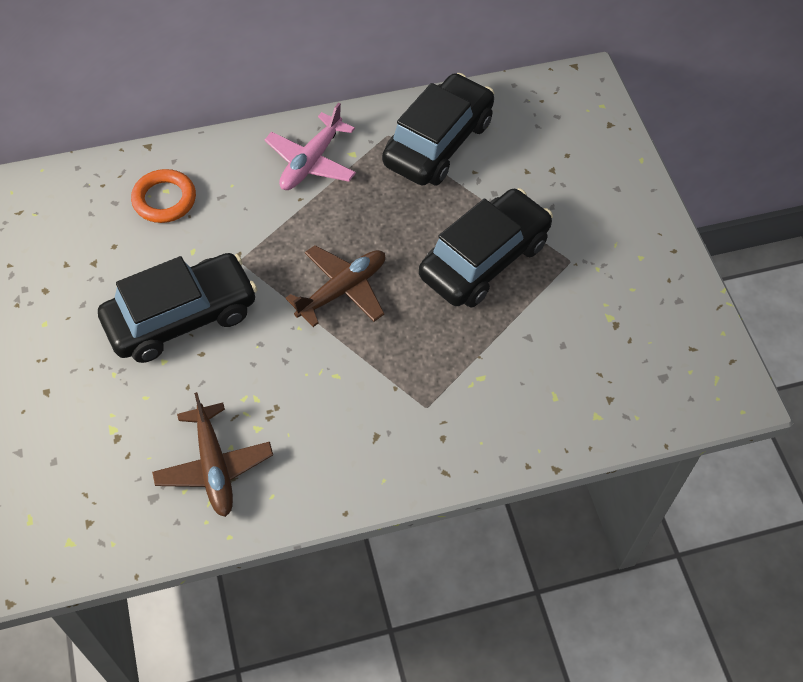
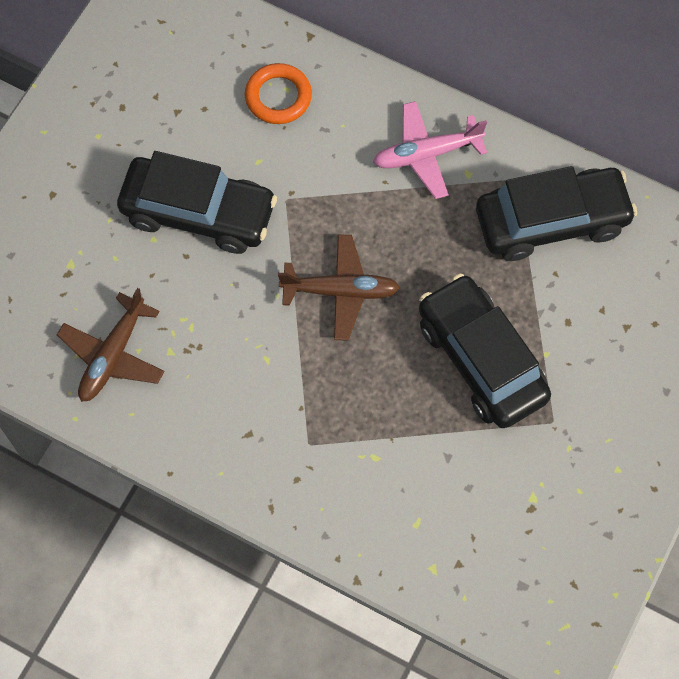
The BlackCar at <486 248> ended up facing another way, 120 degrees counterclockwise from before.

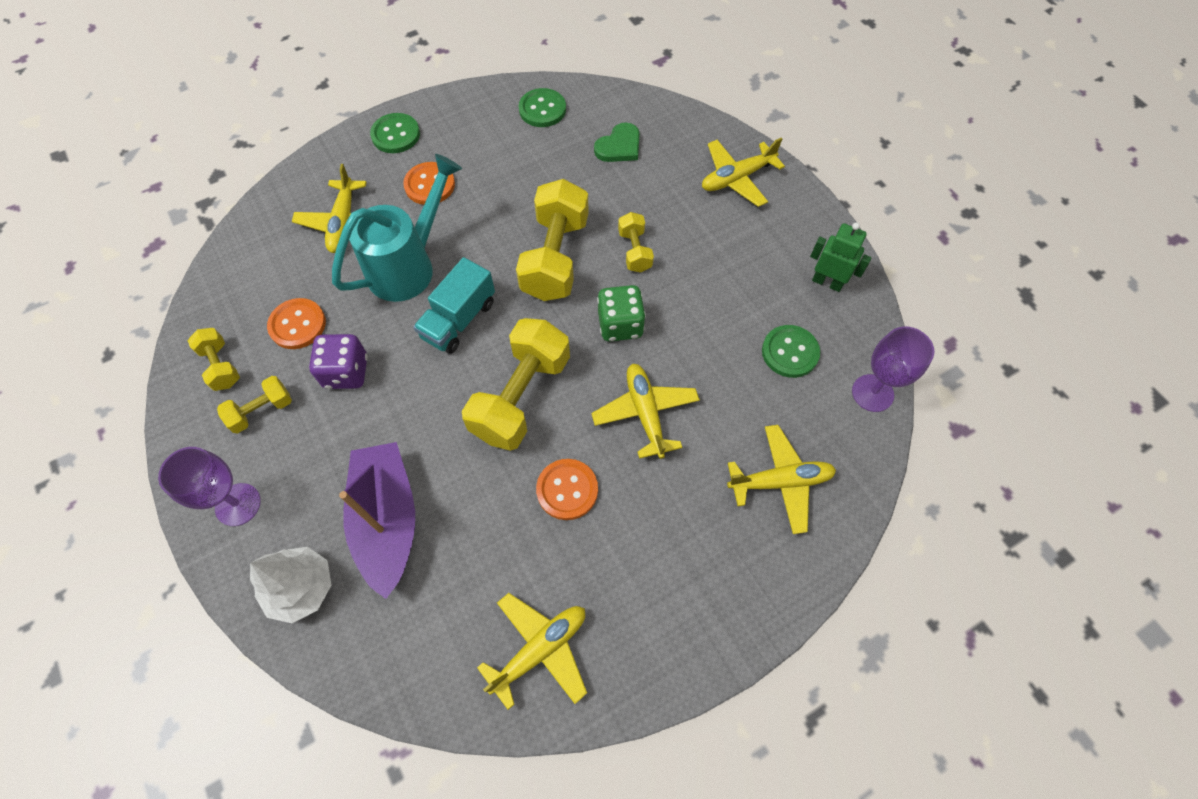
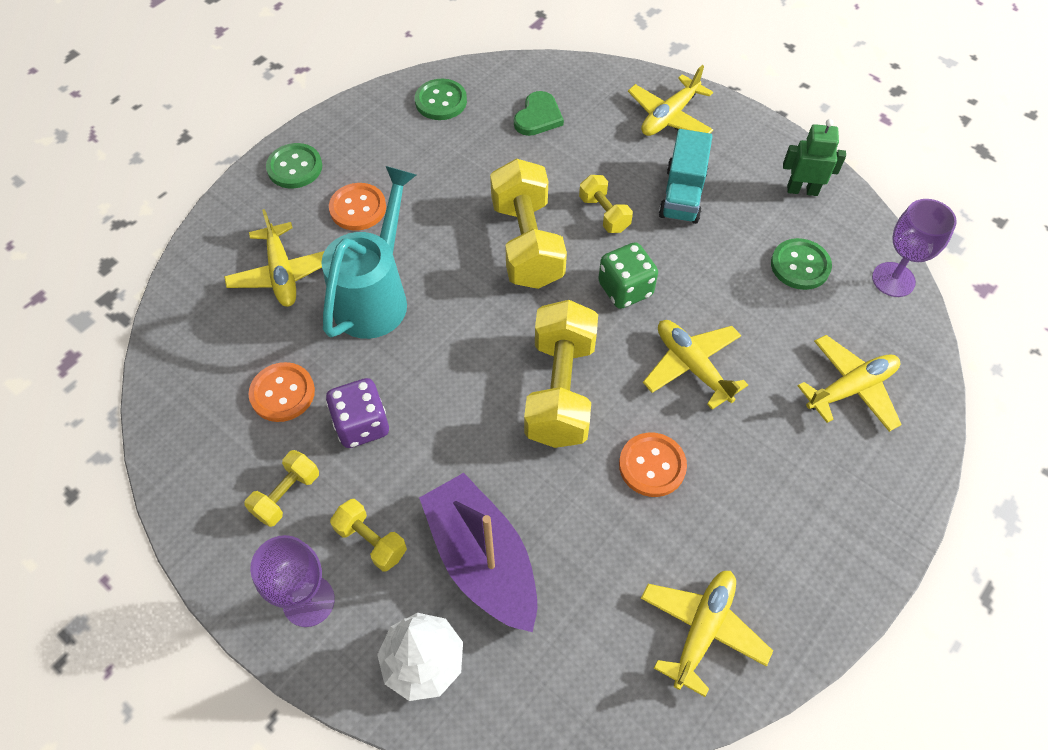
The TurquoiseTruck ended up elsewhere, having gone from <454 305> to <685 176>.
The YellowDumbbell ended up elsewhere, having gone from <214 359> to <368 535>.

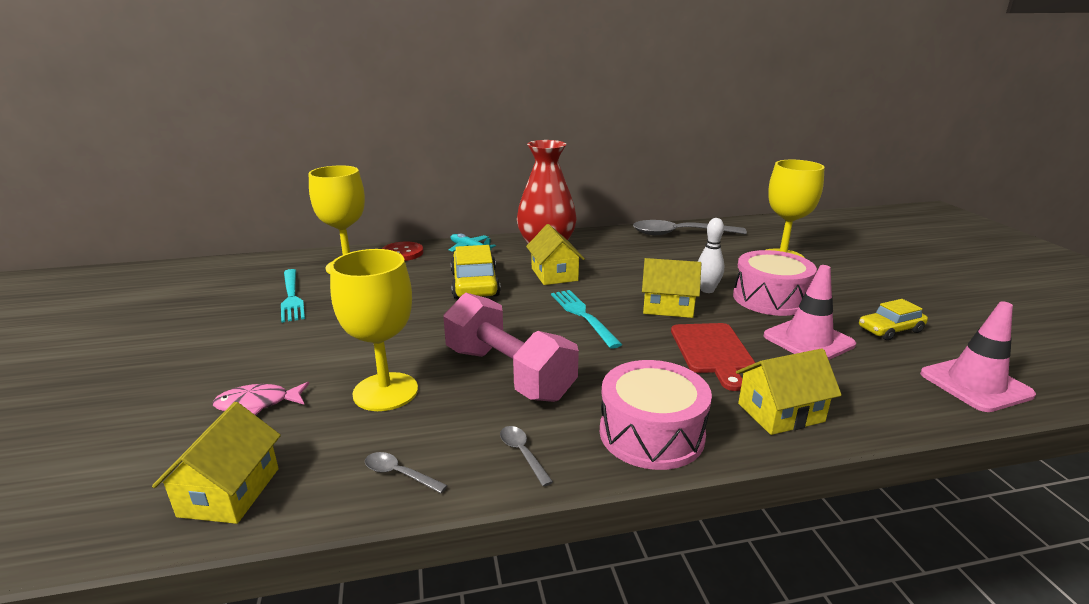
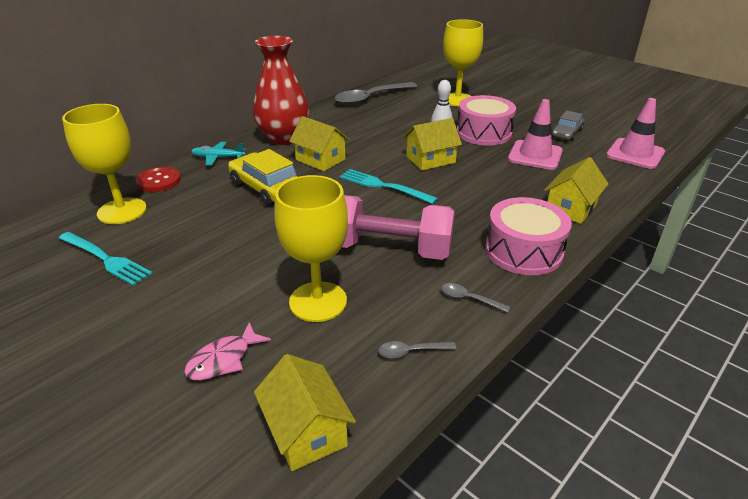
What was the YellowCar at <893 319> turned into the GreyCar at <567 126>.
The second view lost the RedCuttingBoard at <713 357>.

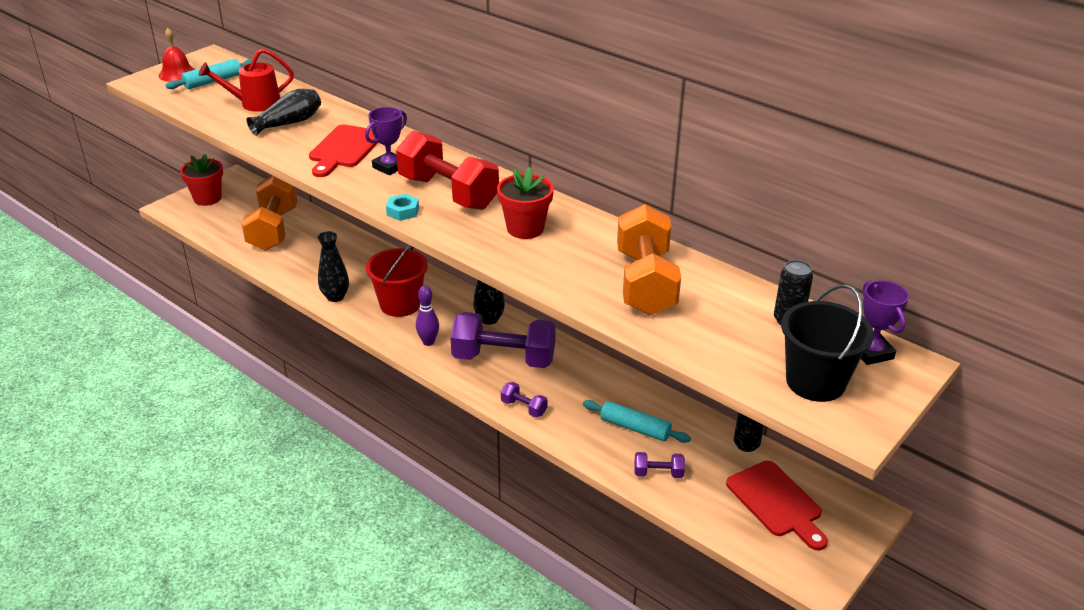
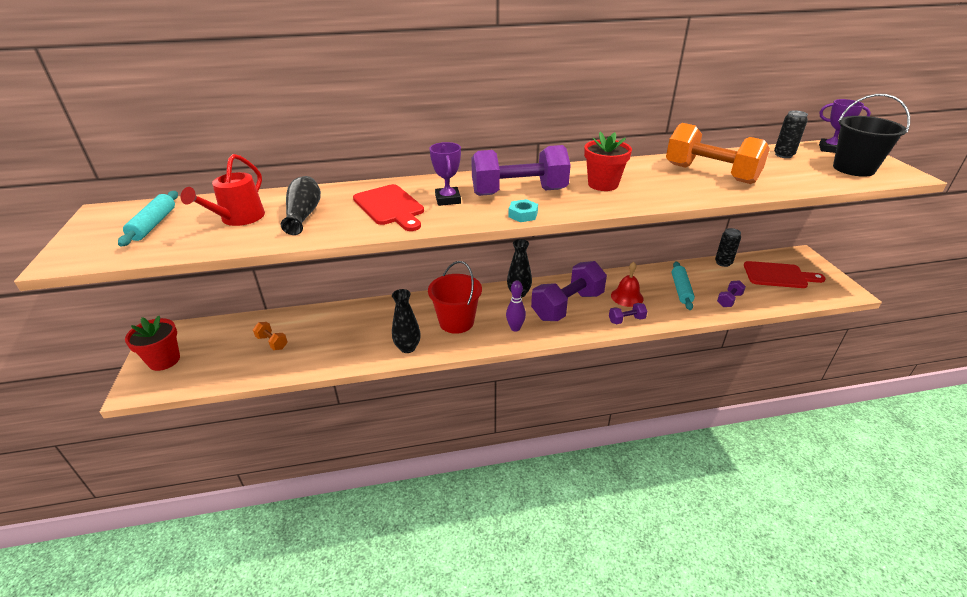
The RedBell ended up elsewhere, having gone from <177 55> to <627 284>.
What was the RedDumbbell at <447 170> turned into the PurpleDumbbell at <521 170>.
The size of the OrangeDumbbell at <269 213> changed by a factor of 0.43.
The TurquoiseRollingPin at <637 421> ended up facing another way, 60 degrees counterclockwise from before.

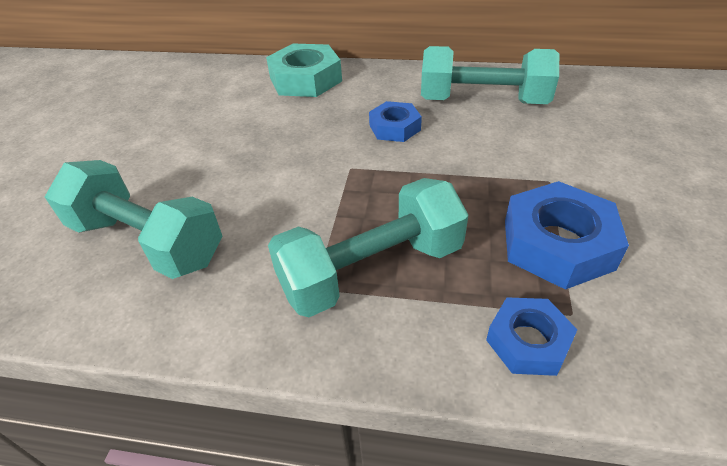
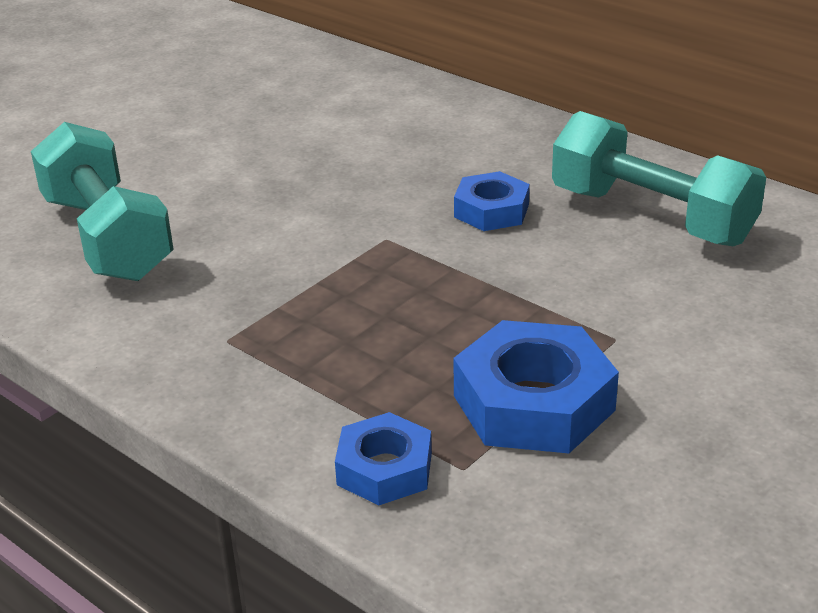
The second view lost the TurquoiseNut at <304 70>.
The second view lost the TurquoiseDumbbell at <368 247>.

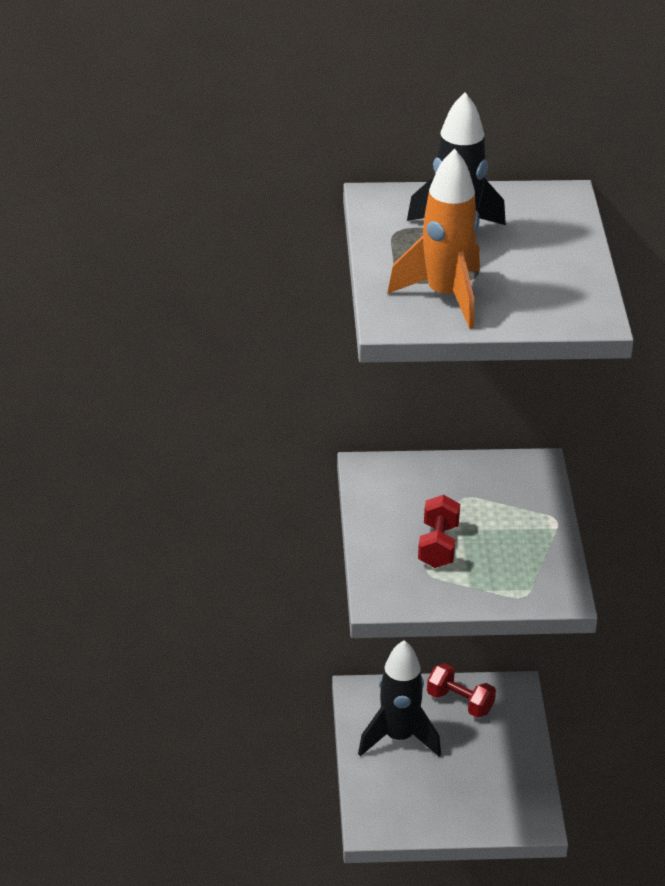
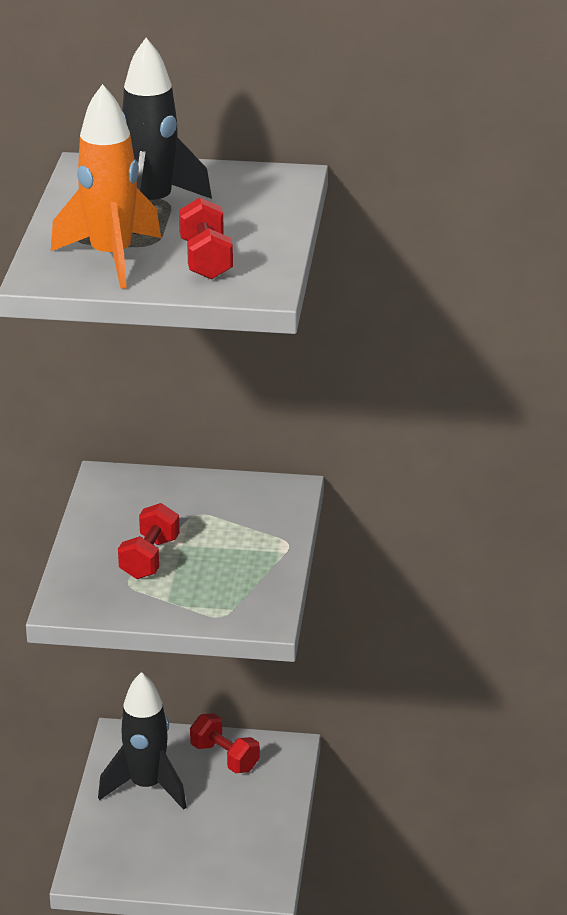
The second view gained the RedDumbbell at <206 239>.

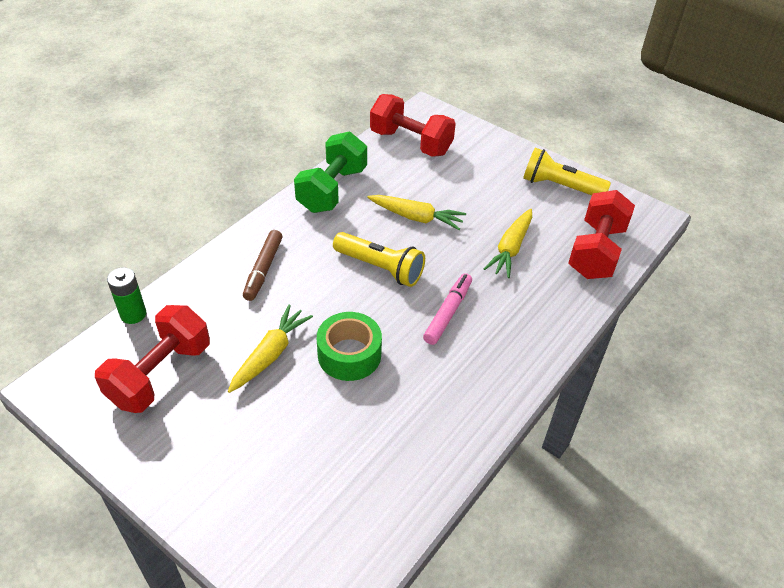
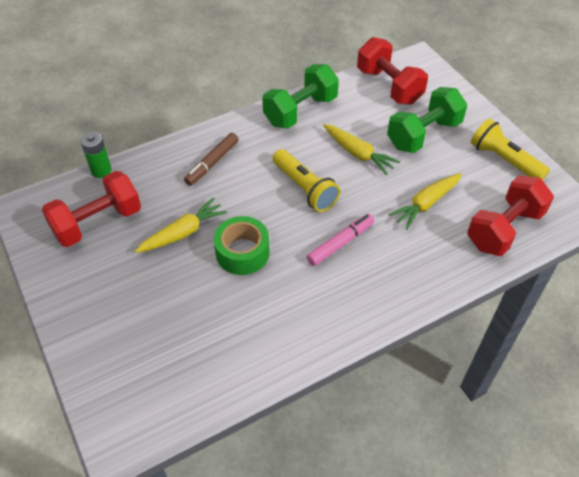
The second view gained the GreenDumbbell at <427 120>.

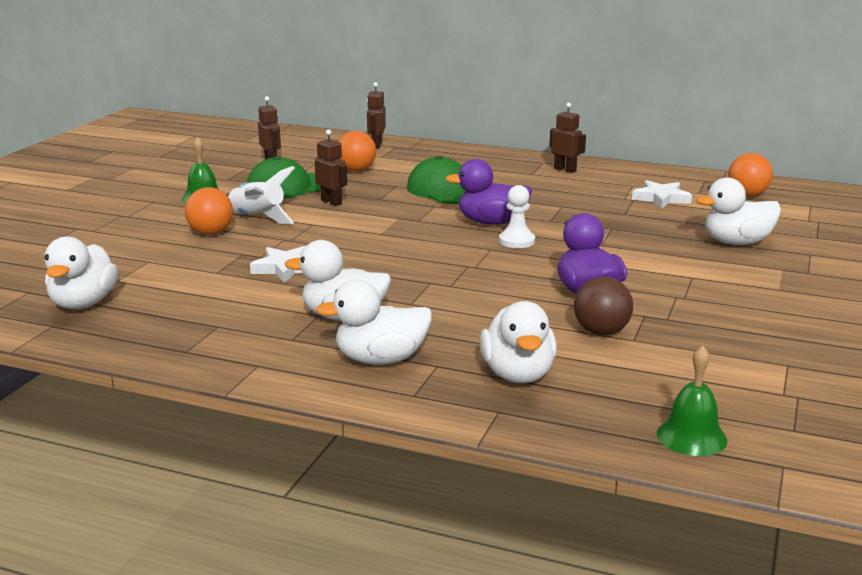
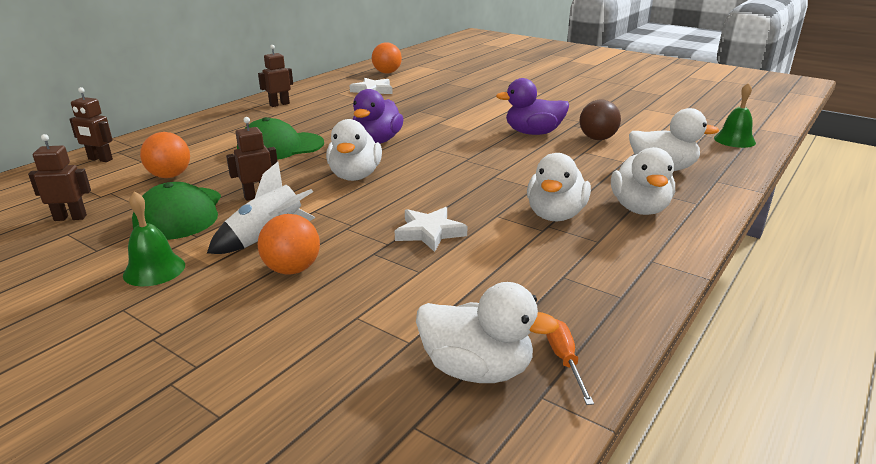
The WhiteDuck ended up elsewhere, having gone from <738 211> to <354 150>.
The second view lost the WhitePawn at <517 216>.
The second view gained the OrangeScrewdriver at <570 362>.

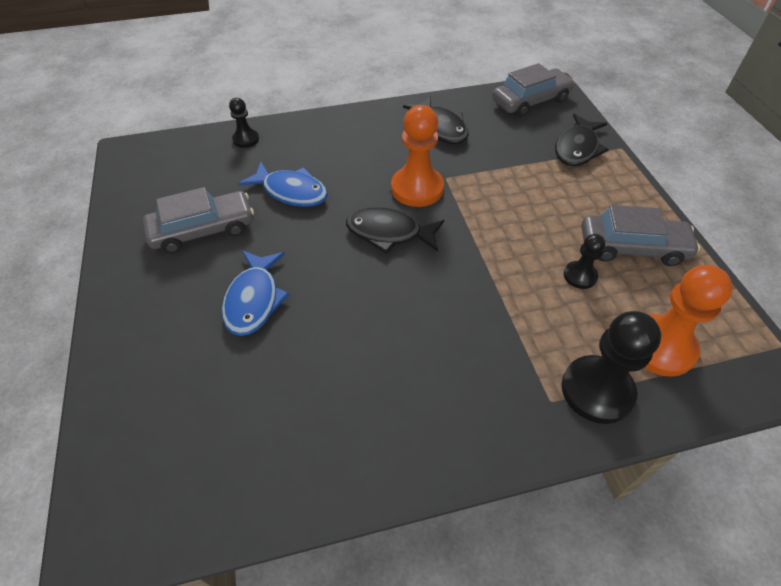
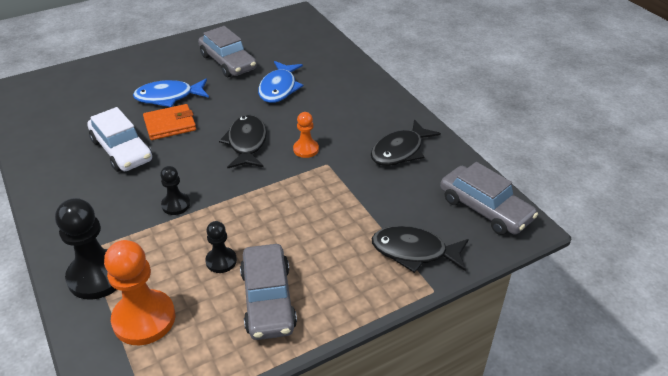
The BlackPawn ended up elsewhere, having gone from <244 123> to <175 190>.
The size of the OrangePawn at <417 156> changed by a factor of 0.54.
The second view gained the OrangeWallet at <169 122>.
The second view gained the WhiteCar at <119 139>.

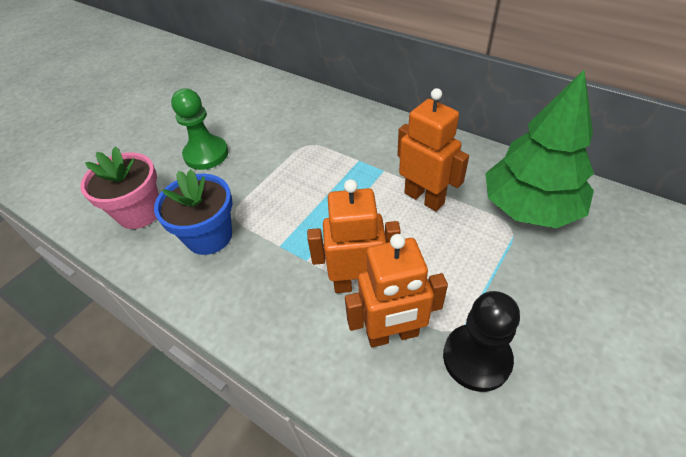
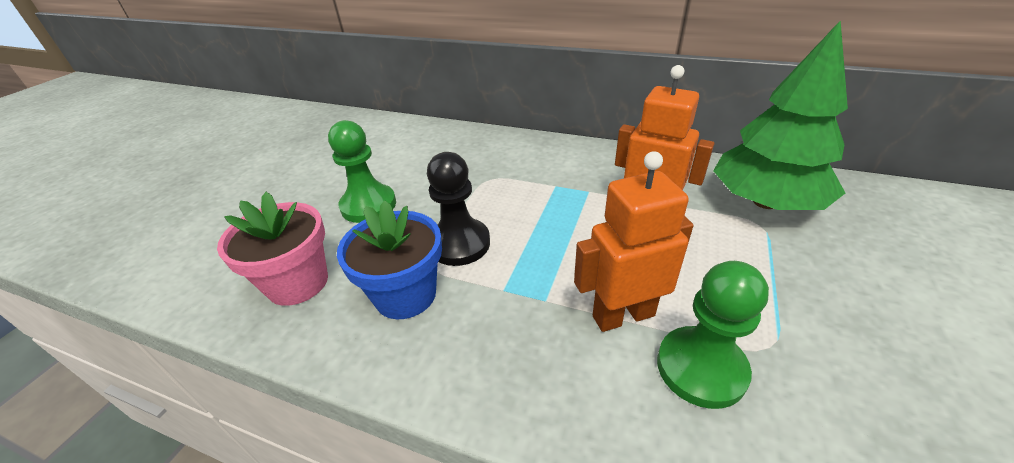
Where the OrangeRobot stood at <396 291>, the GreenPawn came to stand at <713 335>.
The BlackPawn ended up elsewhere, having gone from <481 341> to <458 209>.

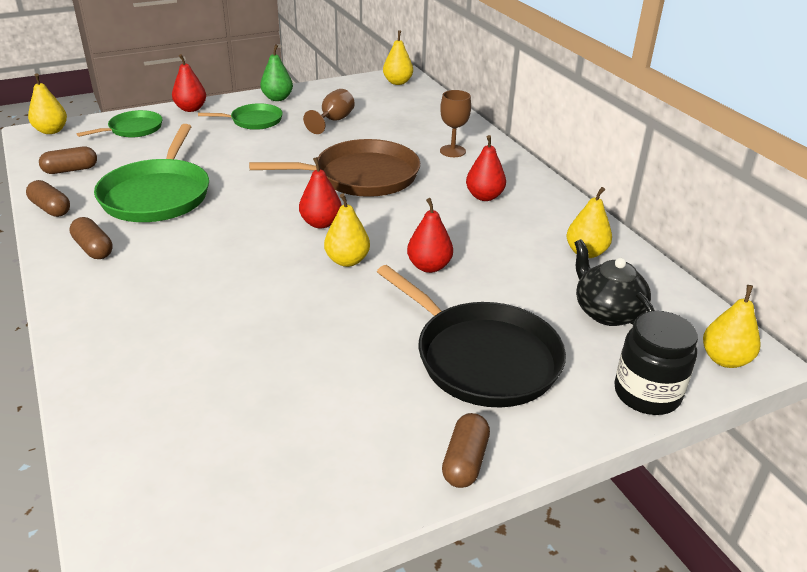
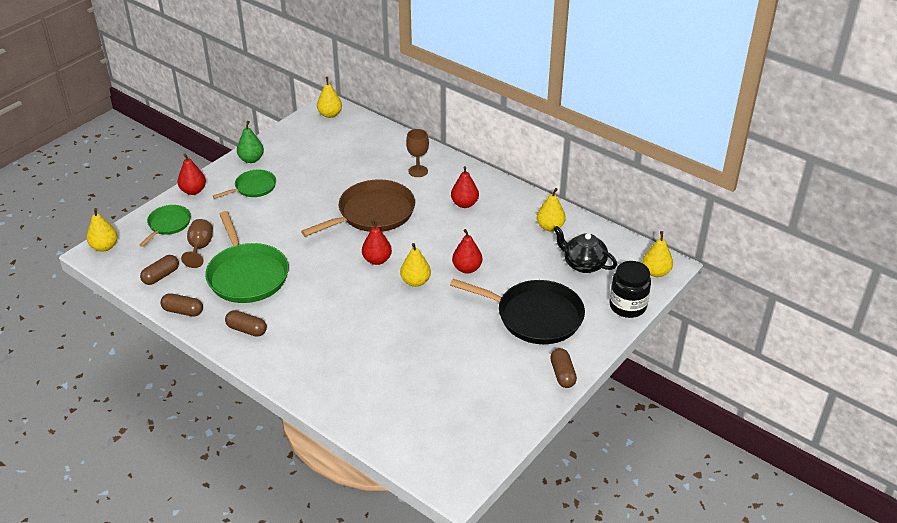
The BrownGoblet ended up elsewhere, having gone from <329 111> to <197 243>.

